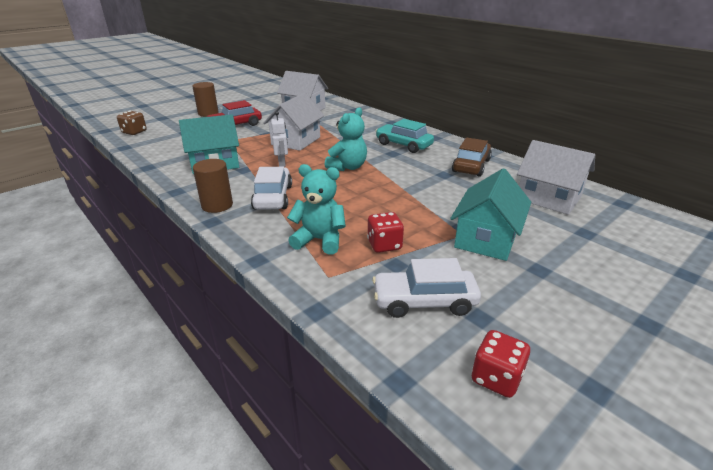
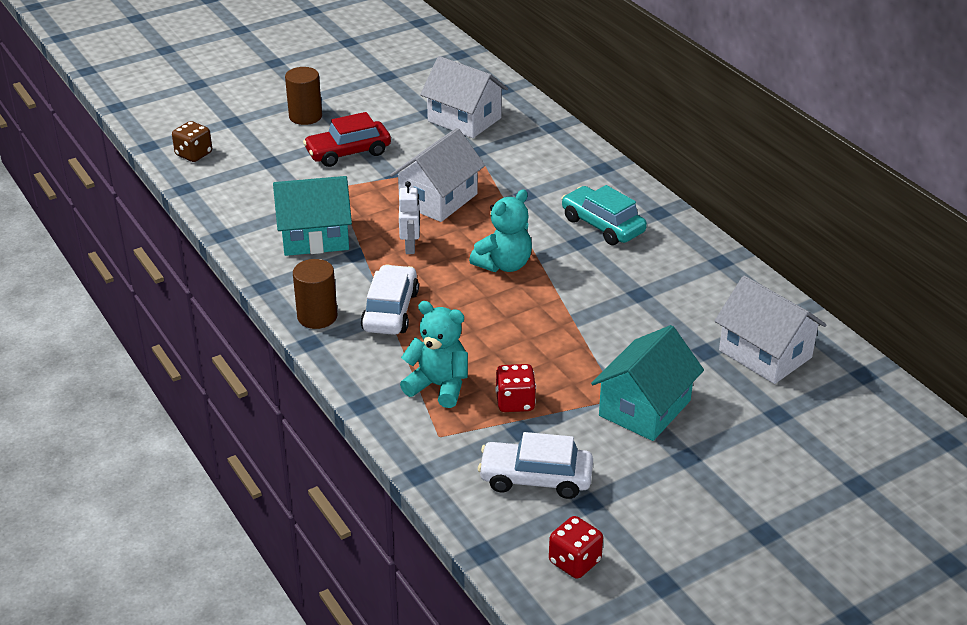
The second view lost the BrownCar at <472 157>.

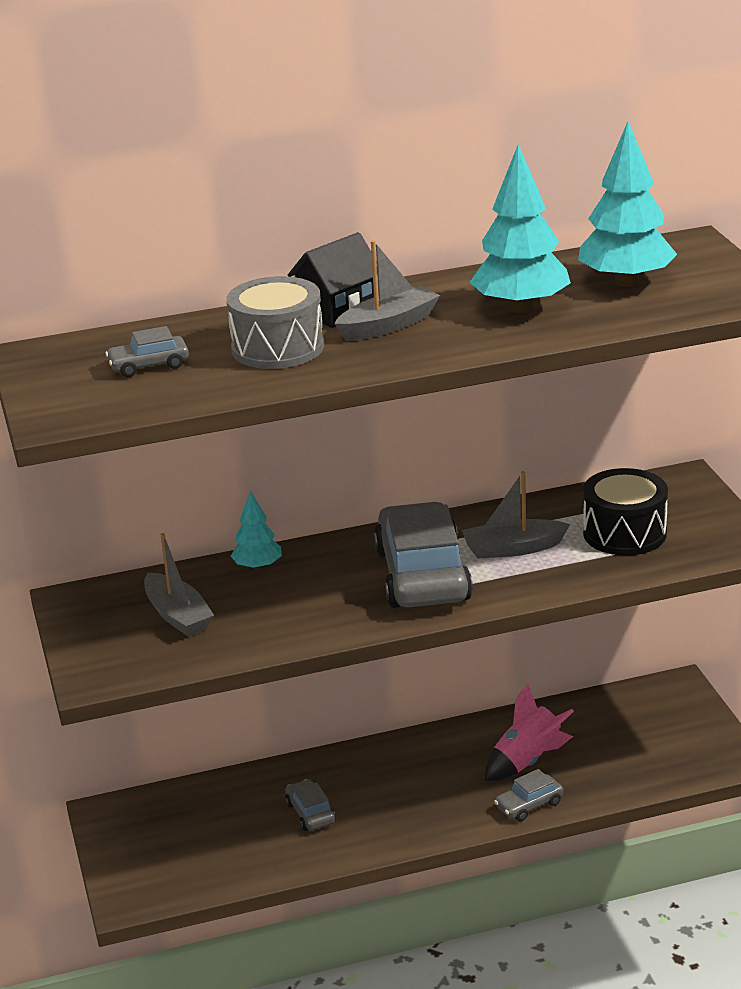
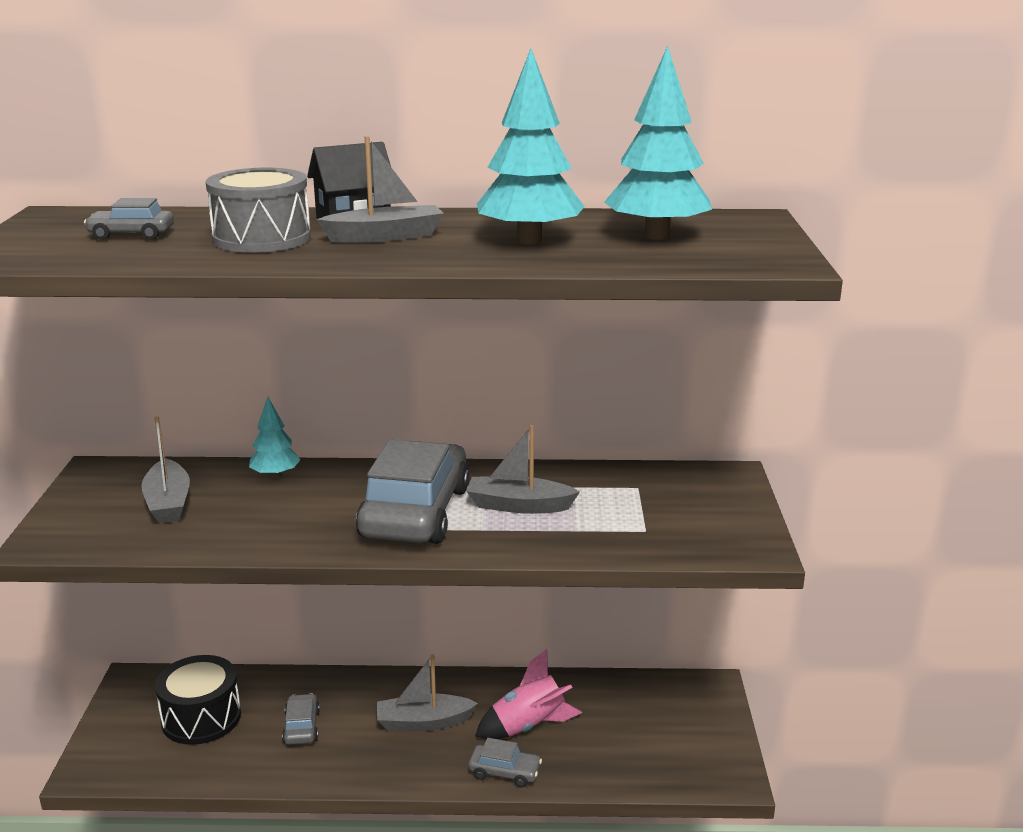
The BlackDrum ended up elsewhere, having gone from <625 512> to <198 700>.
The GreyCar at <529 795> ended up facing another way, 150 degrees counterclockwise from before.
The second view gained the GreyBoat at <427 692>.

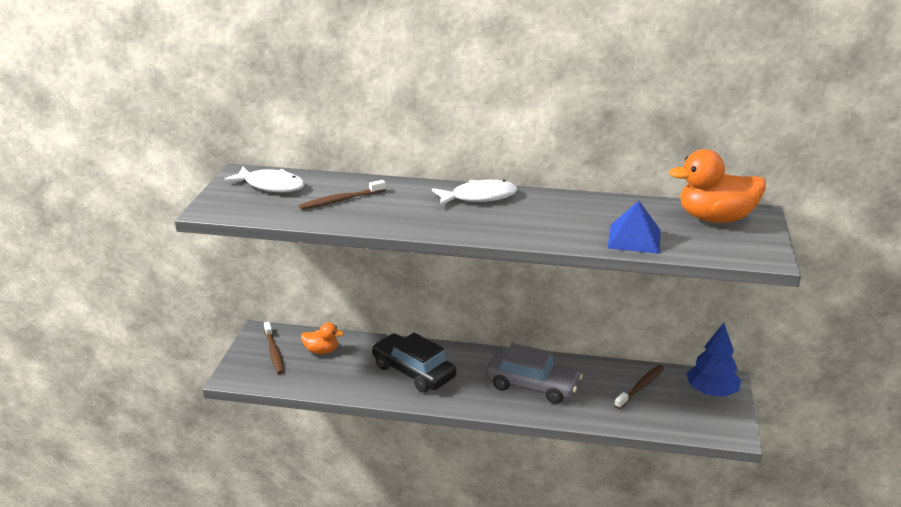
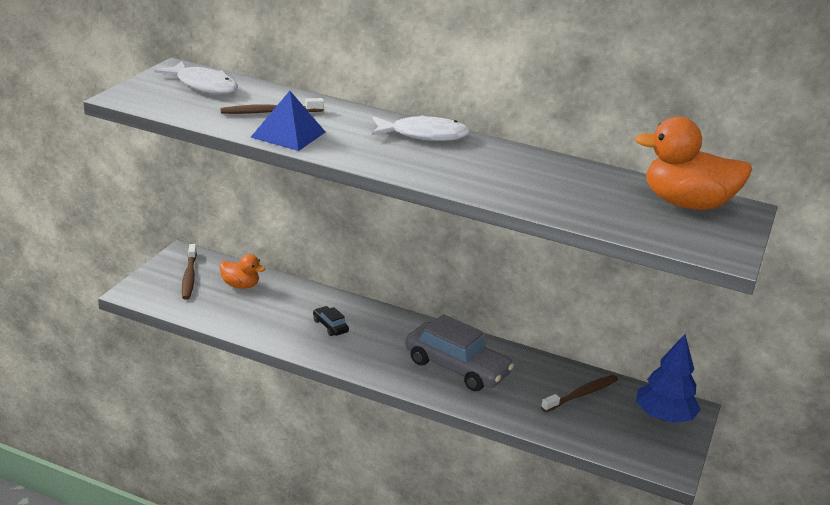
The BluePyramid ended up elsewhere, having gone from <634 227> to <288 121>.
The size of the BlackCar at <414 362> changed by a factor of 0.43.

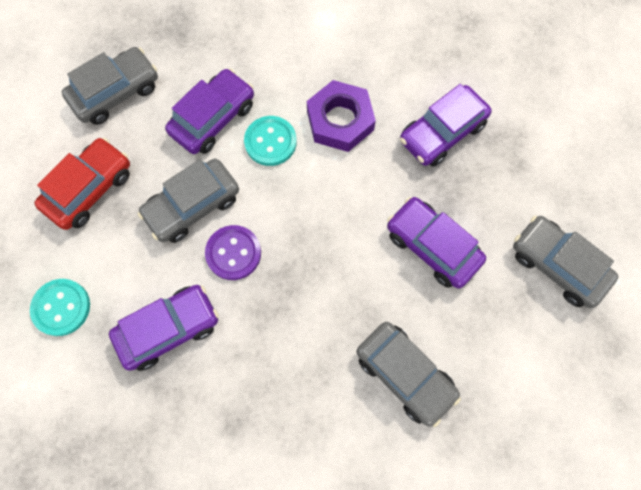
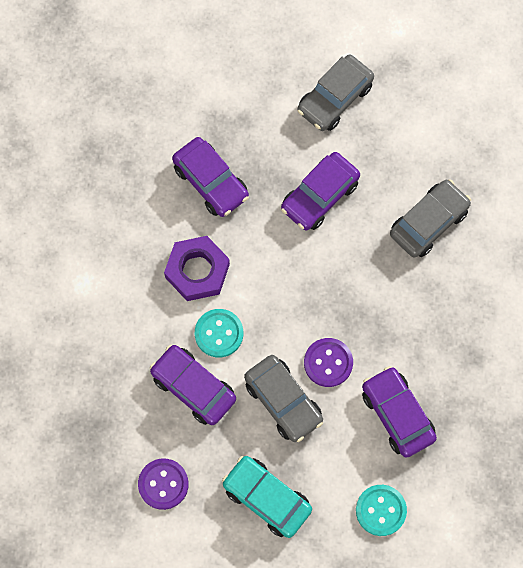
Where the GreyCar stood at <110 86>, the PurpleButton came to stand at <163 484>.
What was the RedCar at <82 184> turned into the TurquoiseCar at <267 497>.

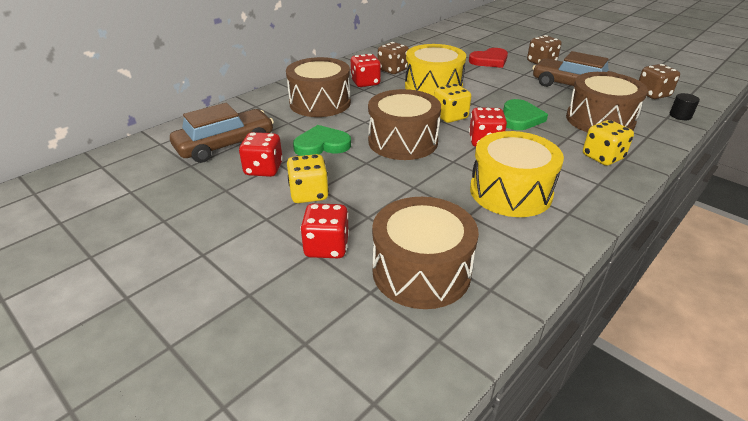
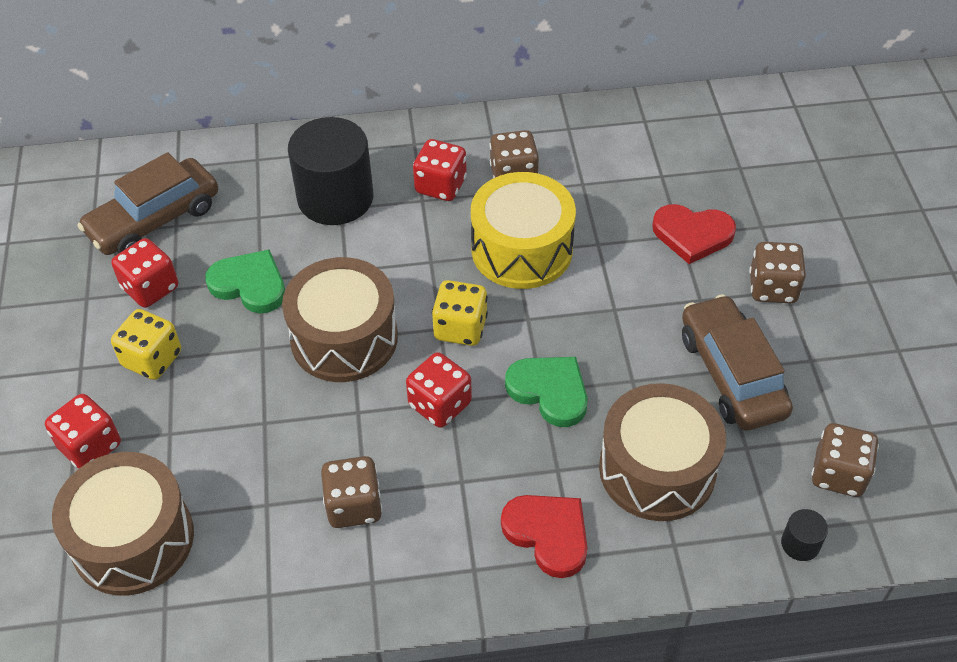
Where the BrownDrum stood at <318 87>, the BlackCylinder came to stand at <330 171>.
The GreenHeart at <525 114> ended up facing another way, 105 degrees counterclockwise from before.
The BrownCar at <222 133> ended up facing another way, 135 degrees clockwise from before.
Where the YellowDice stood at <608 143>, the RedHeart came to stand at <544 536>.
Where the YellowDrum stood at <517 174>, the BrownDice came to stand at <351 492>.

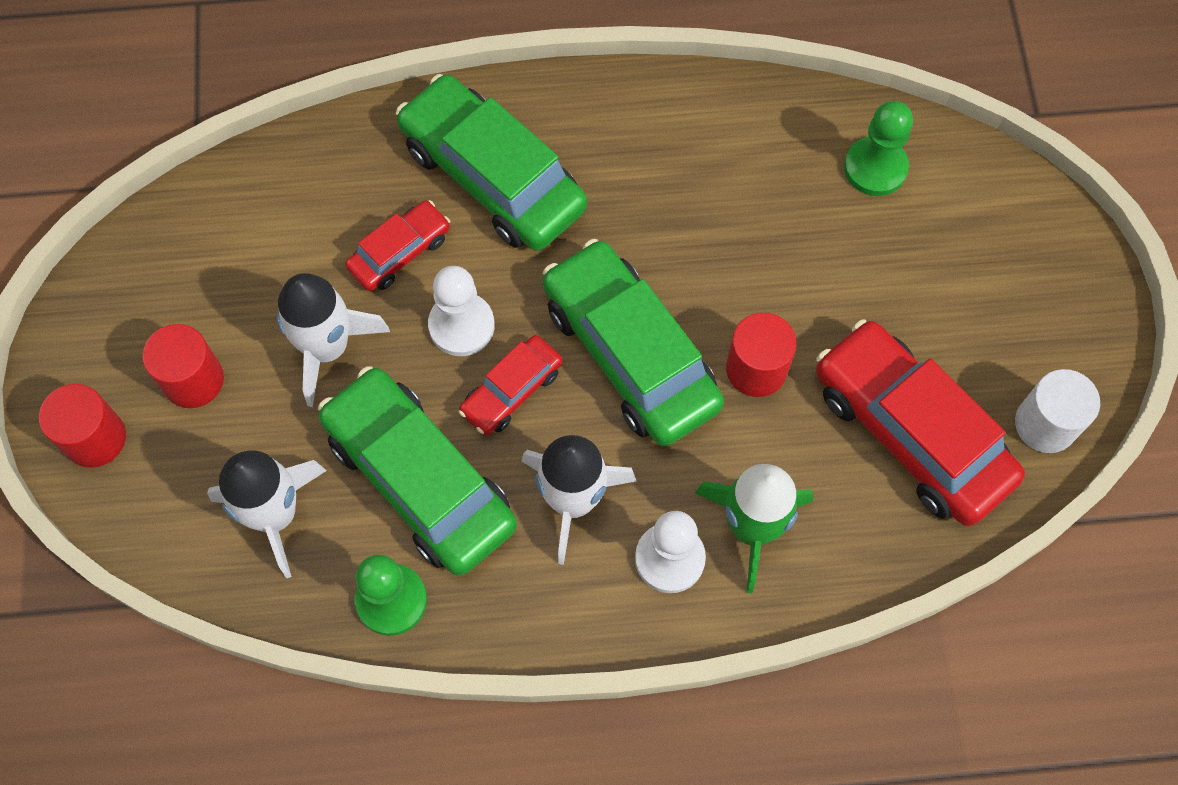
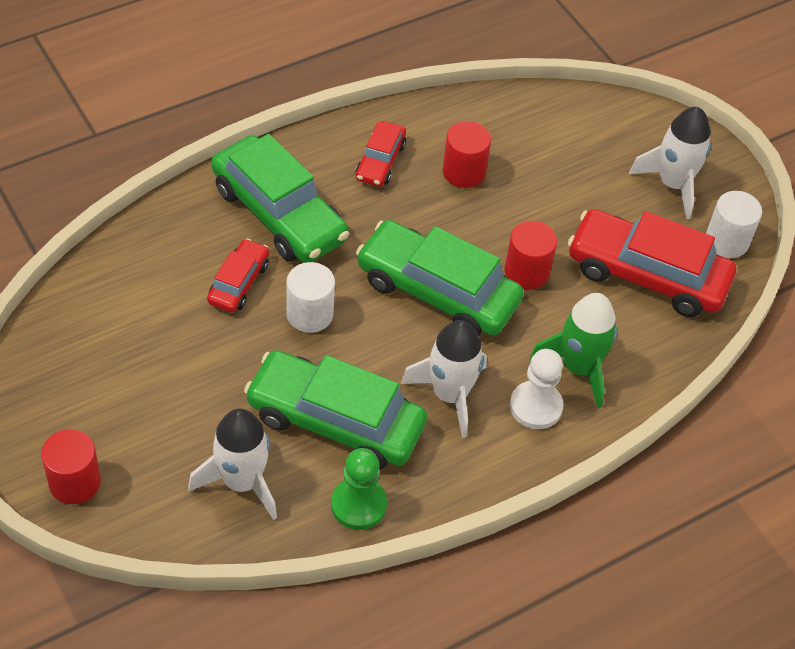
The GreenCar at <491 162> ended up facing another way, 150 degrees counterclockwise from before.
The second view lost the GreenPawn at <878 148>.
Where the WhitePawn stood at <461 311>, the WhiteCylinder came to stand at <310 297>.
The WhiteRocket ended up elsewhere, having gone from <333 340> to <670 163>.
The RedCylinder ended up elsewhere, having gone from <183 366> to <466 154>.
The RedCar ended up elsewhere, having gone from <511 385> to <380 154>.

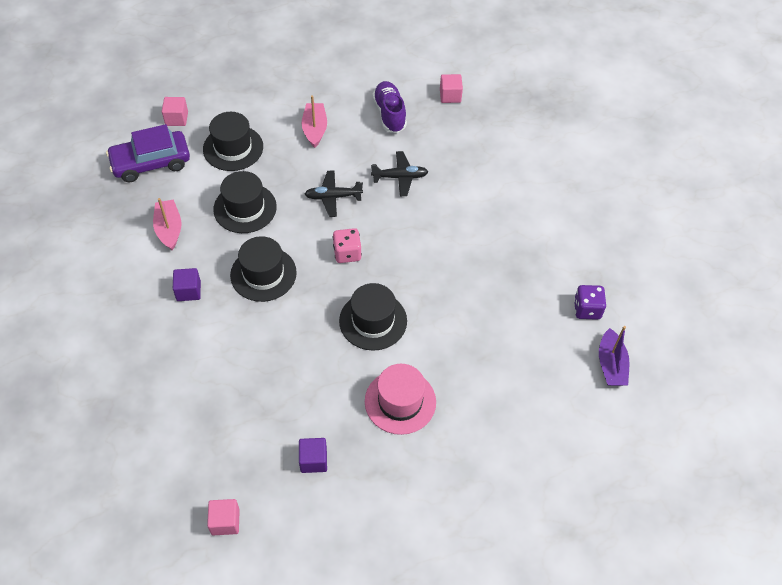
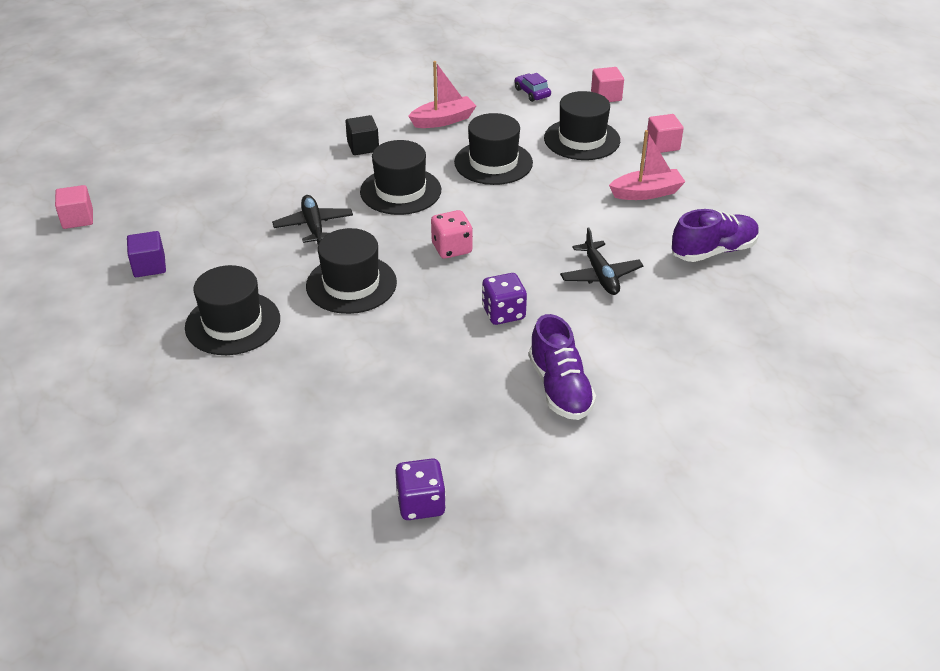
The PinkCube ended up elsewhere, having gone from <451 88> to <665 133>.
The size of the PurpleCar at <148 153> changed by a factor of 0.46.
The BlackPlane ended up elsewhere, having gone from <334 193> to <312 220>.
What was the PurpleCube at <187 284> turned into the BlackCube at <362 135>.
The second view lost the PurpleBoat at <614 356>.
What was the PinkHat at <400 399> turned into the BlackHat at <232 310>.
The second view gained the PurpleDice at <504 299>.
The second view gained the PurpleShoe at <562 367>.

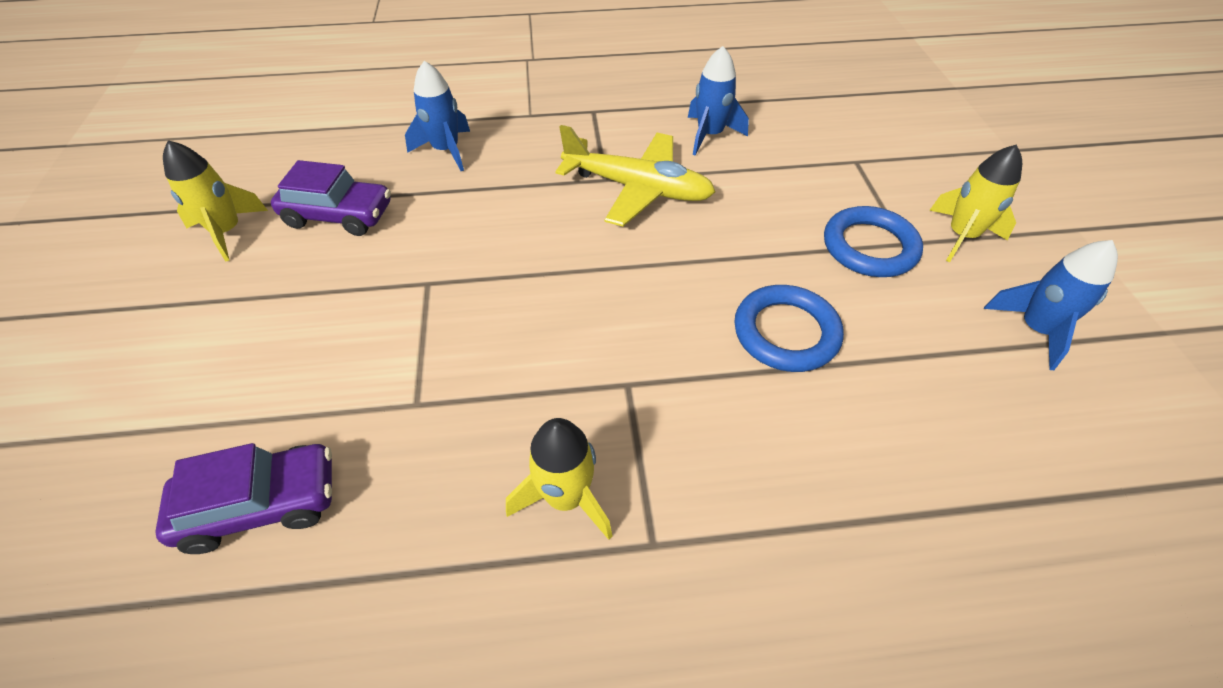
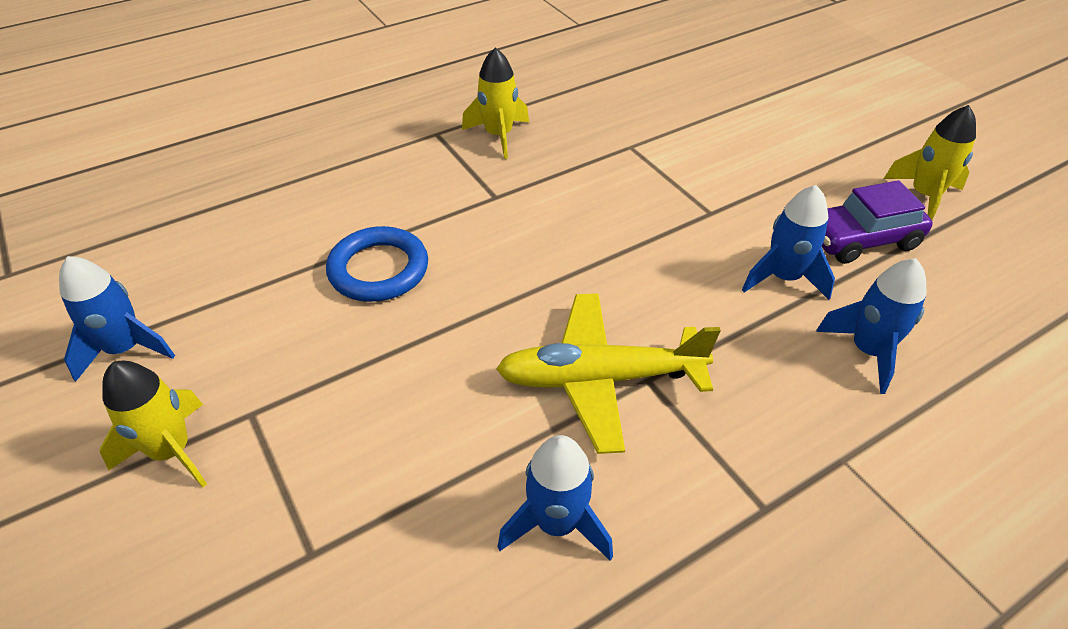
The second view lost the BlueRing at <873 241>.
The second view lost the PurpleCar at <243 498>.
The second view gained the BlueRocket at <788 242>.

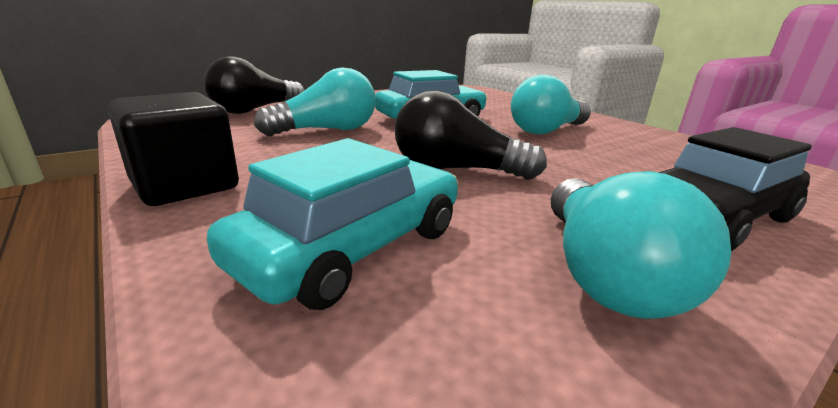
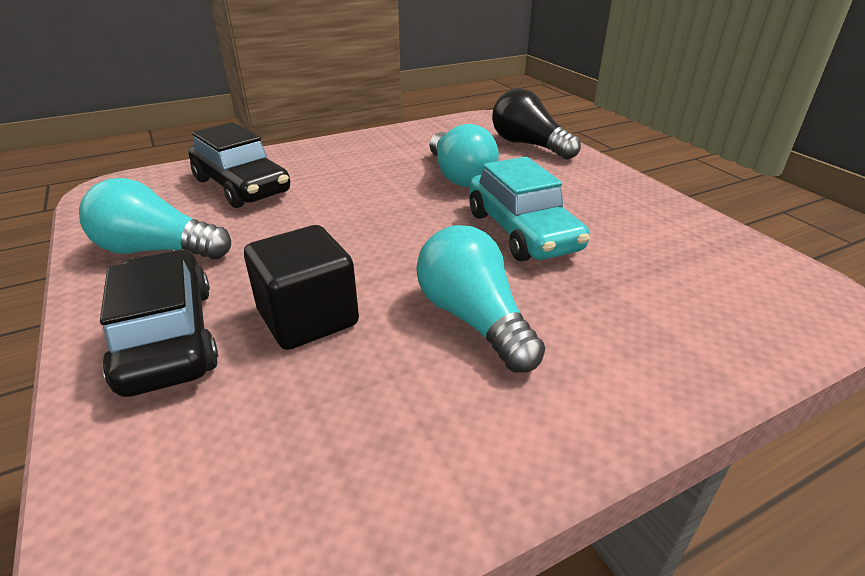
The second view lost the BlackLightBulb at <471 135>.
The BlackCube ended up elsewhere, having gone from <173 149> to <301 287>.
What was the TurquoiseCar at <332 224> turned into the BlackCar at <239 165>.

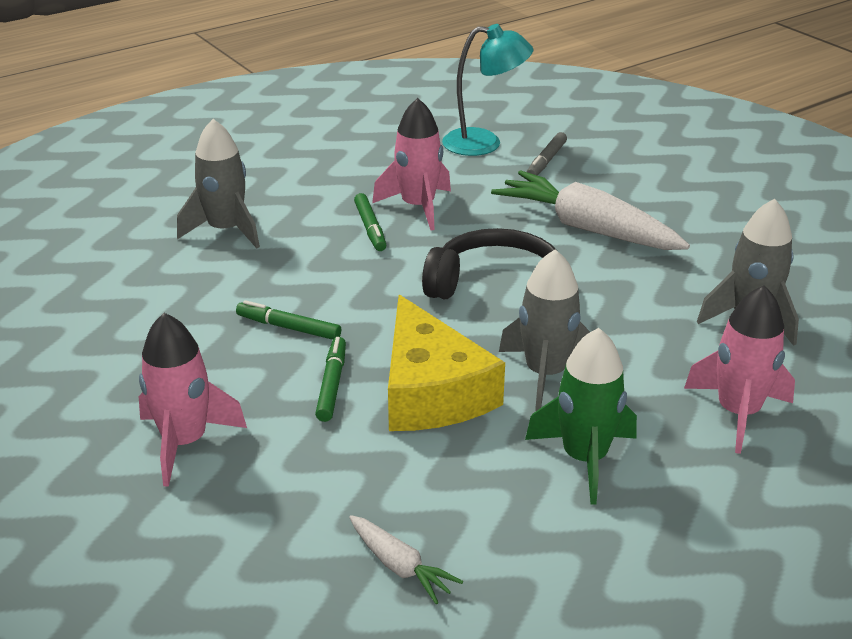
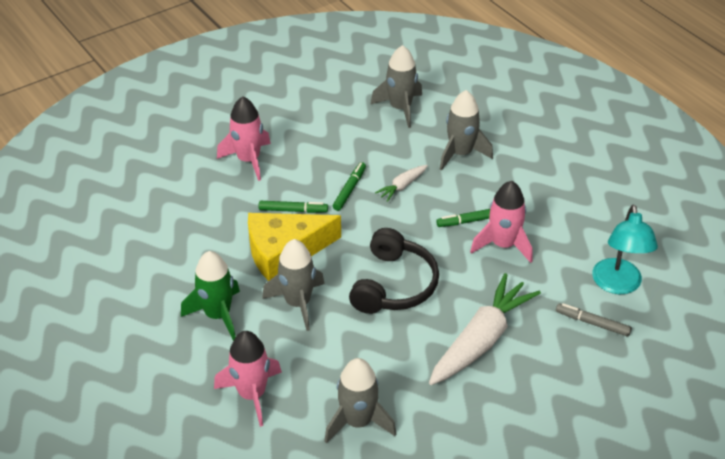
The WhiteCarrot ended up elsewhere, having gone from <406 559> to <401 183>.
The second view gained the GreyRocket at <396 86>.

